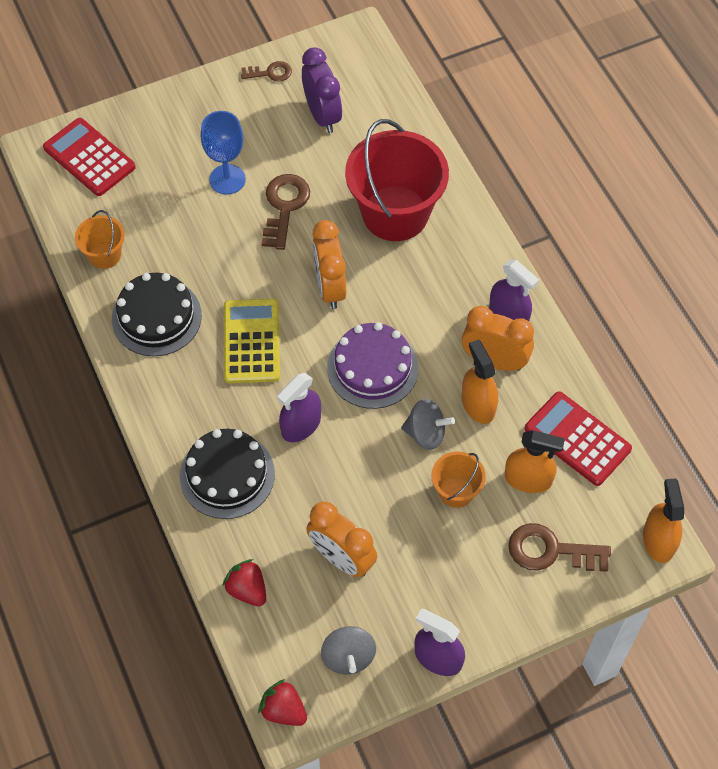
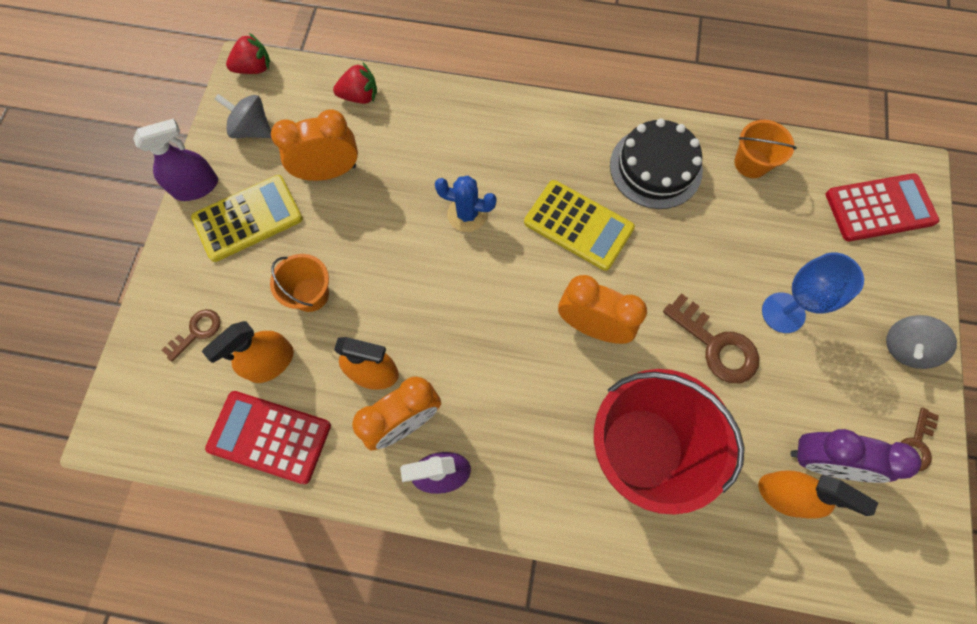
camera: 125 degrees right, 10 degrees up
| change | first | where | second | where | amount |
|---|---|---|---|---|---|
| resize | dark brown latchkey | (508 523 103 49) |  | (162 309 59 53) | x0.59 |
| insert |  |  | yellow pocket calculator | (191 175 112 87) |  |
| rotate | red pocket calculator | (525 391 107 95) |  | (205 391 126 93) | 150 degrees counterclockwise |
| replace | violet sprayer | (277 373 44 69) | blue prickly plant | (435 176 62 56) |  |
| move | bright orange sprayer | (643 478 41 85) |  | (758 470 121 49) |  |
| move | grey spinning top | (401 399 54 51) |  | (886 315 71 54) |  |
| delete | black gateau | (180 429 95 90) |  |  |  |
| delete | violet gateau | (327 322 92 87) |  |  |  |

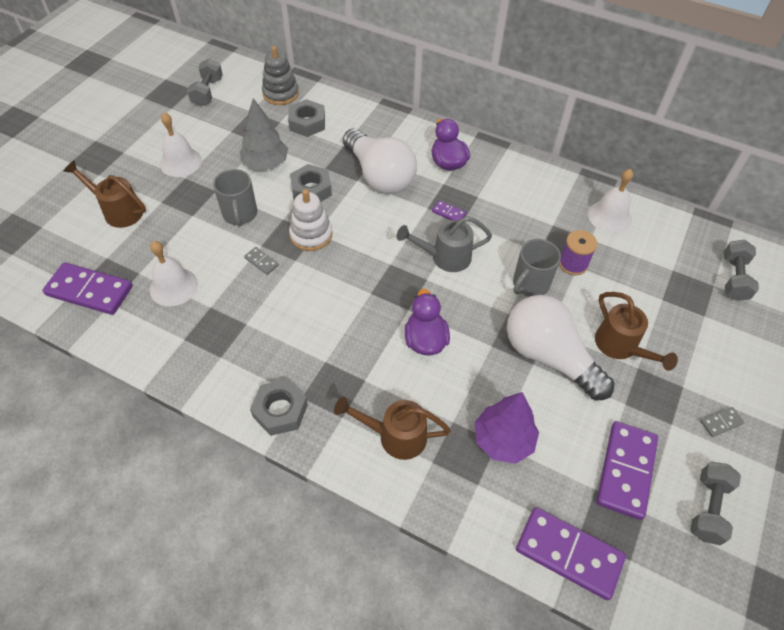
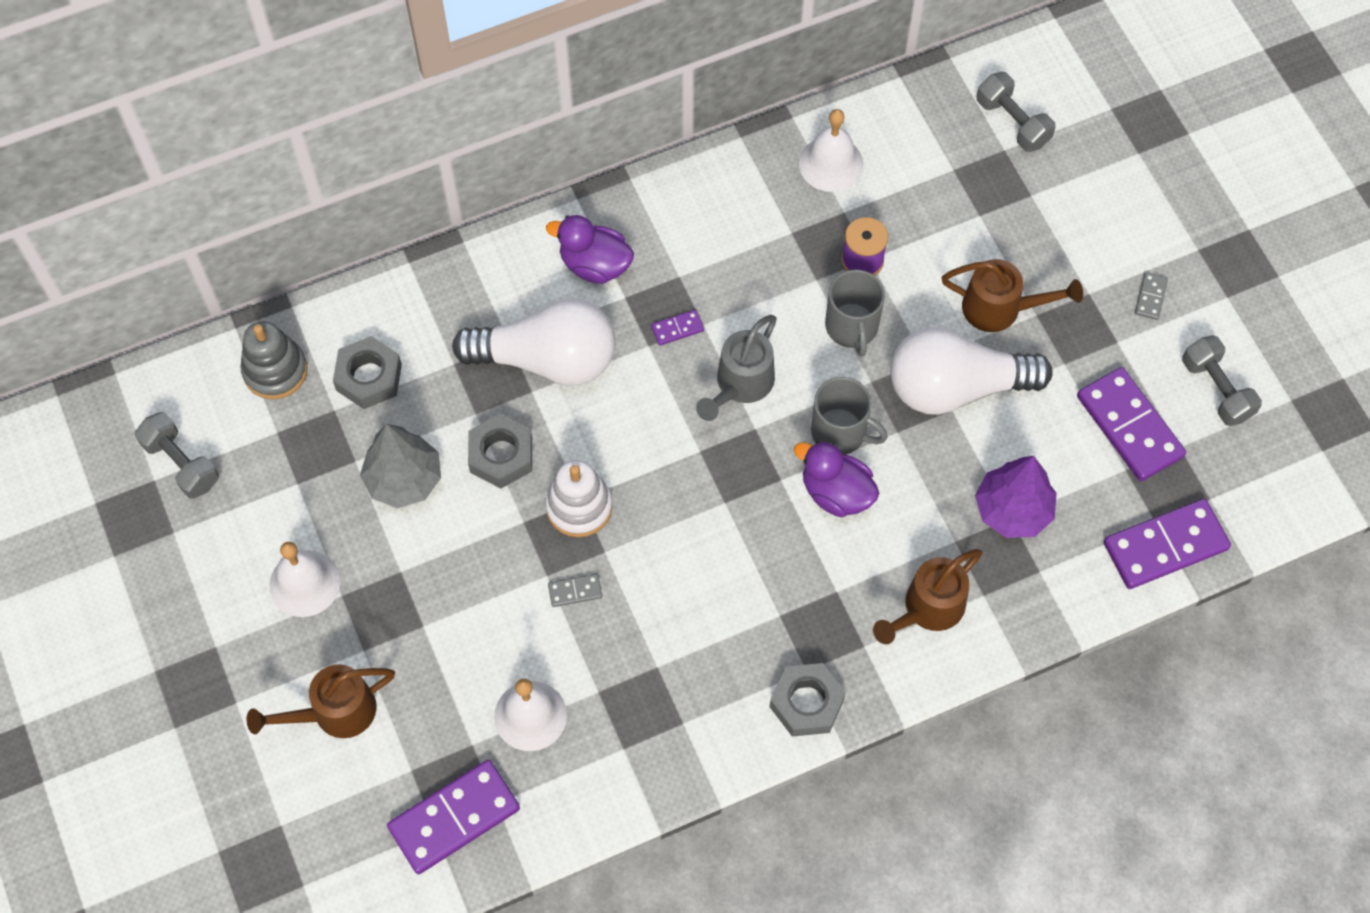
camera: 50 degrees left, 10 degrees up
| change | first | where | second | where | amount |
|---|---|---|---|---|---|
| move | grey tea mug | (213 169 44 57) |  | (811 377 77 78) |  |

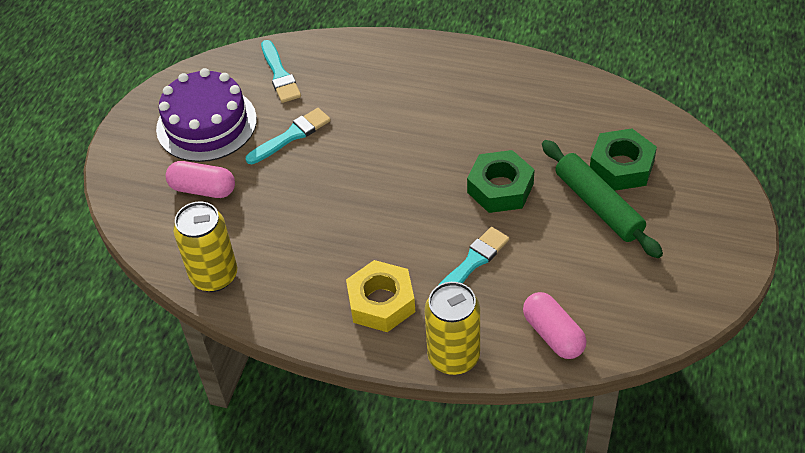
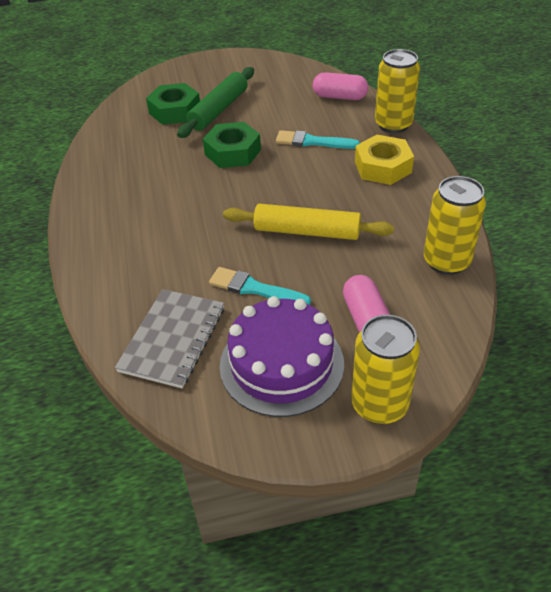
camera: 120 degrees left, 5 degrees down
| change | first | where | second | where | amount |
|---|---|---|---|---|---|
| replace | aqua paint brush | (261 40 40 63) | grey notepad | (115 289 109 99) |  |
| insert |  |  | yellow pastry roller | (223 204 171 36) |  |
| rotate | rose-pink capsule | (523 292 64 67) |  | (313 72 55 28) | 75 degrees clockwise |
| insert |  |  | yellow can | (351 315 69 109) |  |

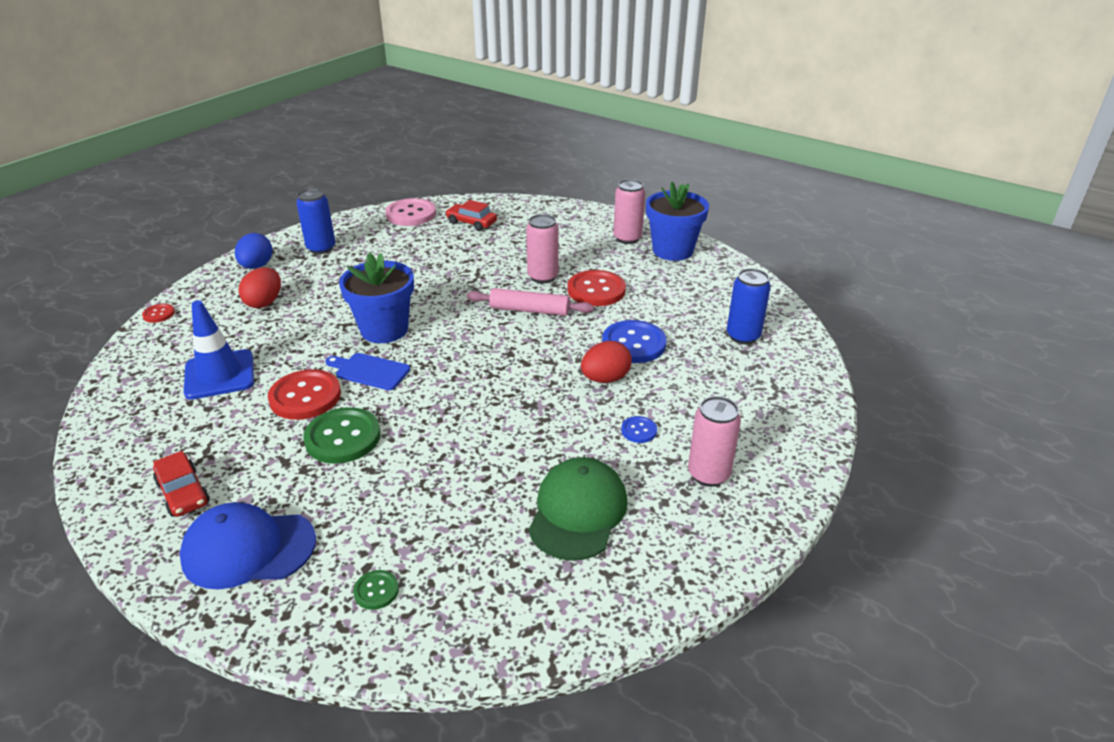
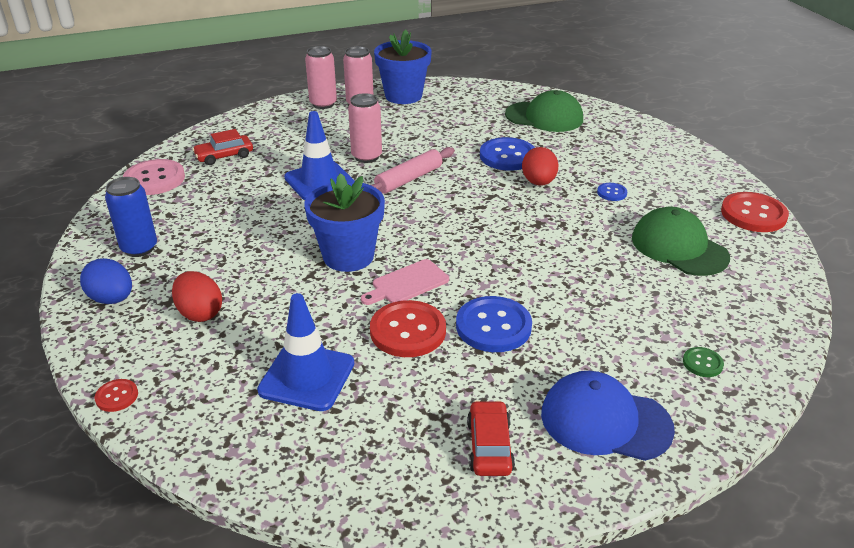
camera: 55 degrees left, 0 degrees up
| change | first | where | second | where | amount |
|---|---|---|---|---|---|
| insert |  |  | blue safety cone | (284 111 71 89) |  |
| move | rose-pink can | (688 396 53 91) |  | (305 46 32 63) |  |
| recolor | blue bread board | (326 353 84 37) | rose-pink bread board | (361 259 88 46) |  |
| recolor | emerald sewing button | (303 407 77 57) | blue sewing button | (456 296 76 56) |  |
| rotate | red toy car | (153 451 56 66) |  | (467 400 48 76) | 90 degrees counterclockwise |
| replace | blue can | (727 268 44 76) | emerald cap | (505 90 78 42) |  |
| rotate | blue cap | (180 502 136 88) |  | (541 371 134 90) | 75 degrees clockwise |
| move | red sewing button | (568 270 58 36) |  | (721 192 68 40) |  |

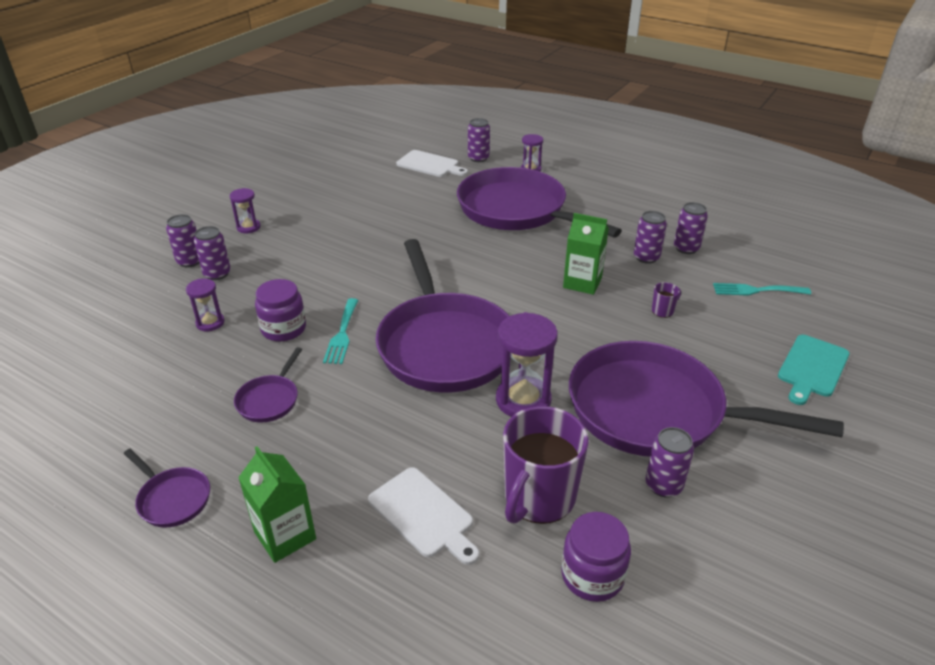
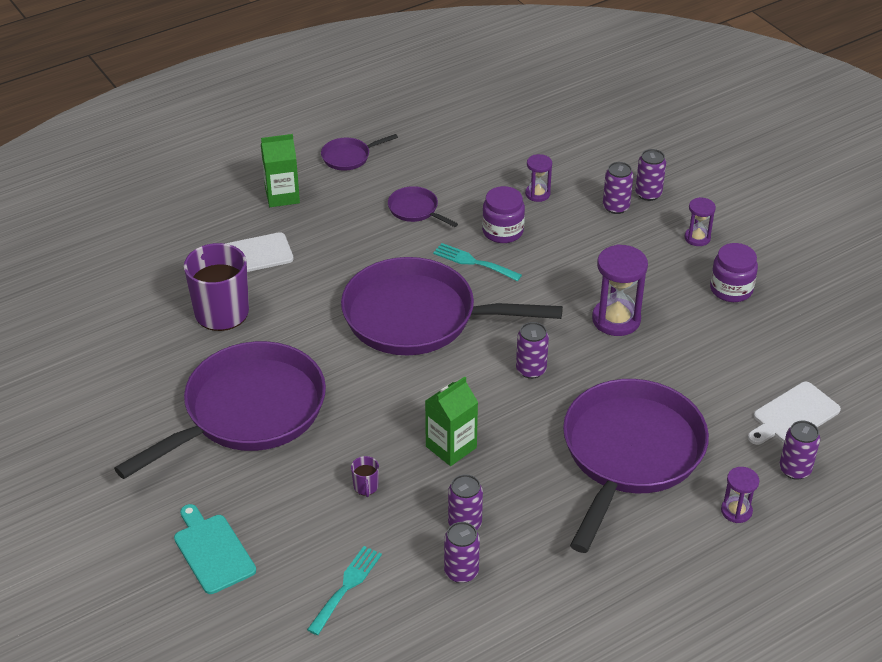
camera: 115 degrees right, 5 degrees up
| change | first | where | second | where | amount |
|---|---|---|---|---|---|
| move | violet can | (645 427 49 70) |  | (516 322 33 57) |  |
| rotate | violet frying pan | (457 167 165 70) |  | (563 379 146 174) | 45 degrees counterclockwise |
| move | violet sandglass | (496 312 62 105) |  | (592 244 56 92) |  |
| move | violet preserve jar | (561 512 70 90) |  | (710 243 48 59) |  |

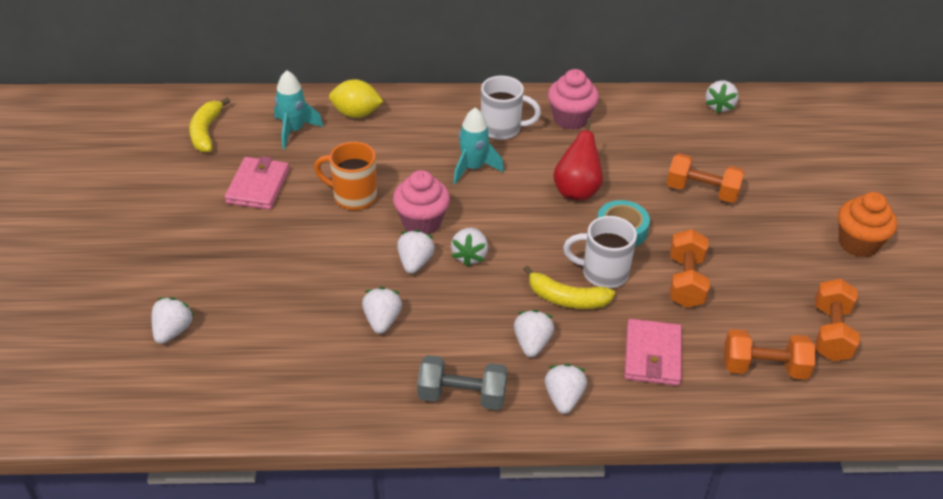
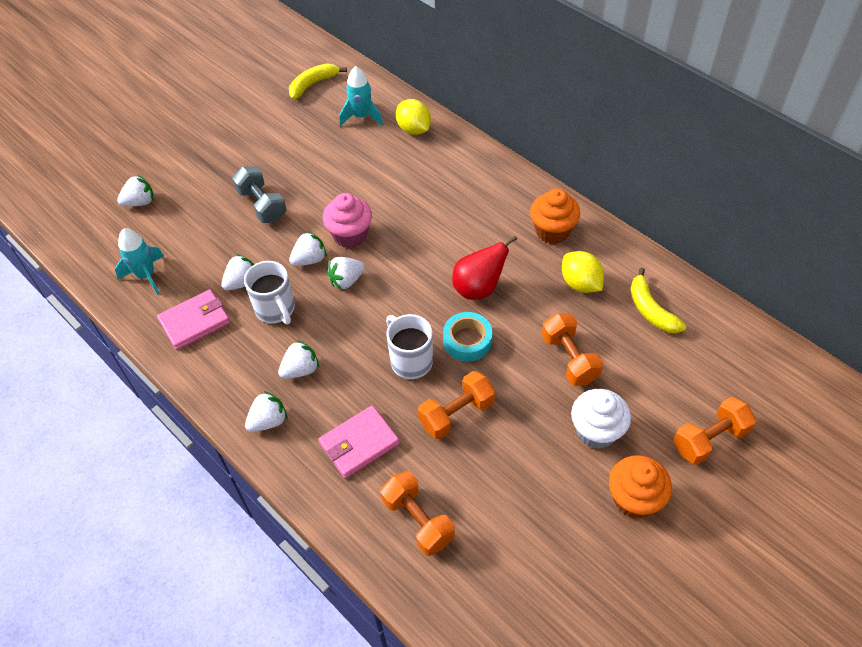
camera: 50 degrees right, 10 degrees up
| change | first | where | second | where | amount |
|---|---|---|---|---|---|
| move | aqua spaceship | (453 107 51 77) |  | (115 229 49 66) |  |
| move | rose-pink card wallet | (225 156 64 54) |  | (157 289 73 61) |  |
| move | grey hand weight | (417 355 90 55) |  | (232 166 55 57) |  |
| move | pure white tea mug | (481 76 60 64) |  | (244 261 51 64) |  |
| recolor | rose-pink muffin | (548 69 51 61) | bright orange muffin | (530 189 50 55) |  |
| insert |  |  | yellow toy lemon | (562 251 42 42) |  |
| insert |  |  | pure white muffin | (571 389 60 60) |  |
| move | yellow toy banana | (524 265 91 44) |  | (630 268 56 65) |  |
| move | bright orange hand weight | (815 279 45 82) |  | (673 397 83 68) |  |
| delete | bright orange tea mug | (314 142 63 68) |  |  |  |
| delete | pure white berry | (706 80 33 33) |  |  |  |

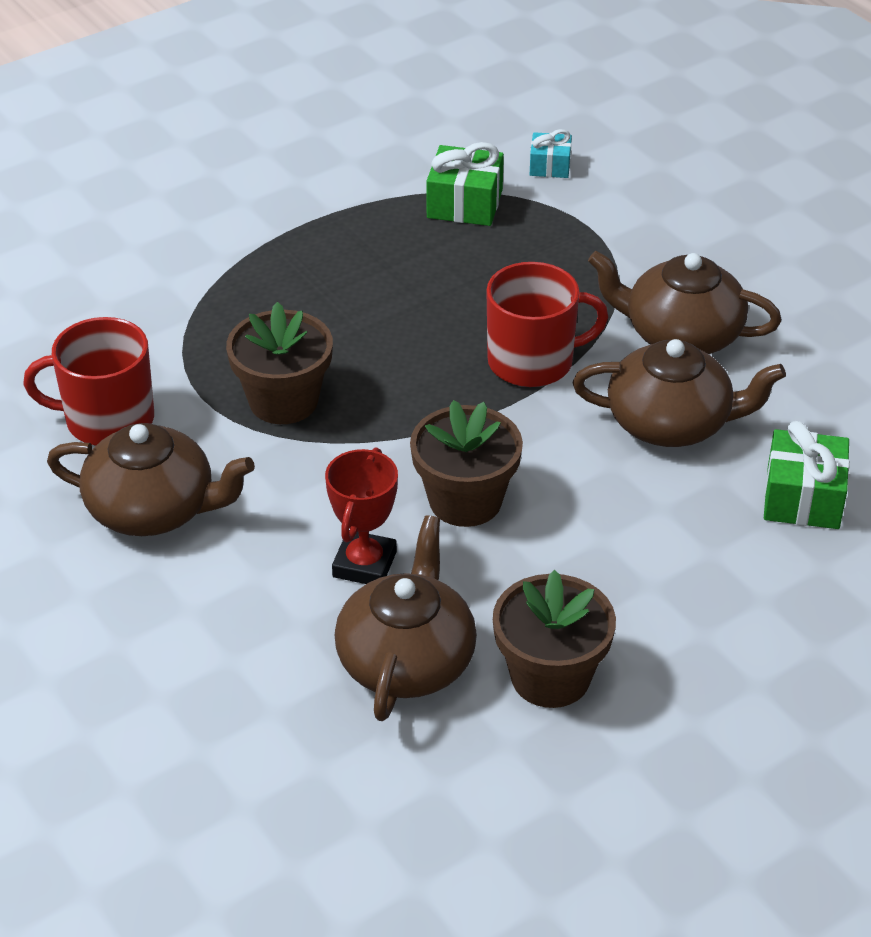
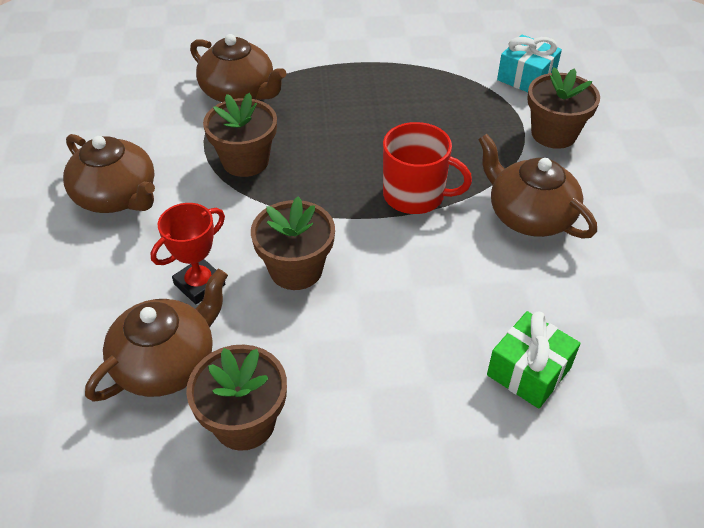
camera: 30 degrees right, 5 degrees up
| change | first | where | second | where | amount |
|---|---|---|---|---|---|
| move | dark brown teapot | (573 339 213 108) |  | (190 34 97 68) |  |
| resize | aqua gift | (530 129 42 49) |  | (497 35 65 57) | x1.65 |
| insert |  |  | dark brown plant pot | (527 67 73 82) |  |
| delete | red tea mug | (23 317 131 129) |  |  |  |
| delete | emerald gift | (427 142 77 84) |  |  |  |

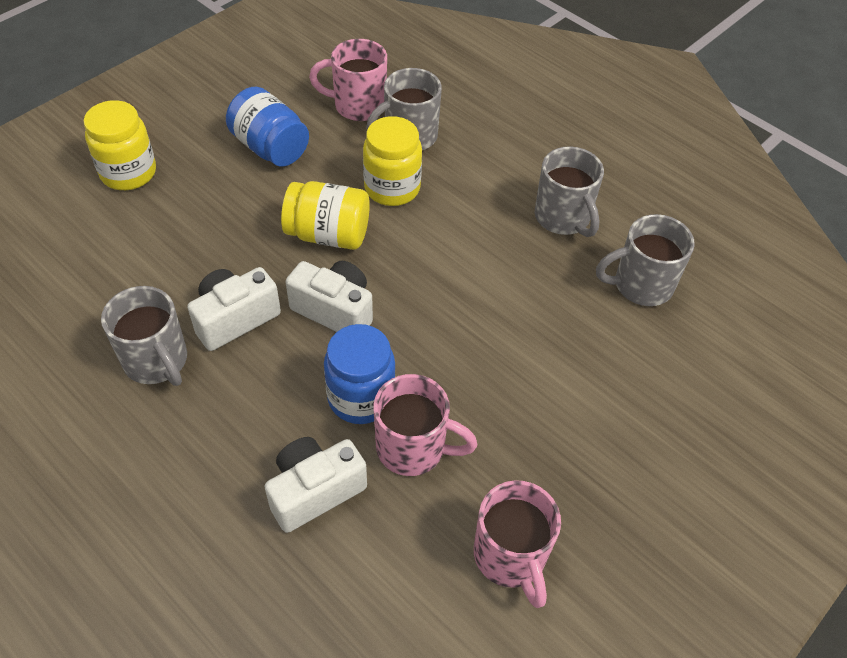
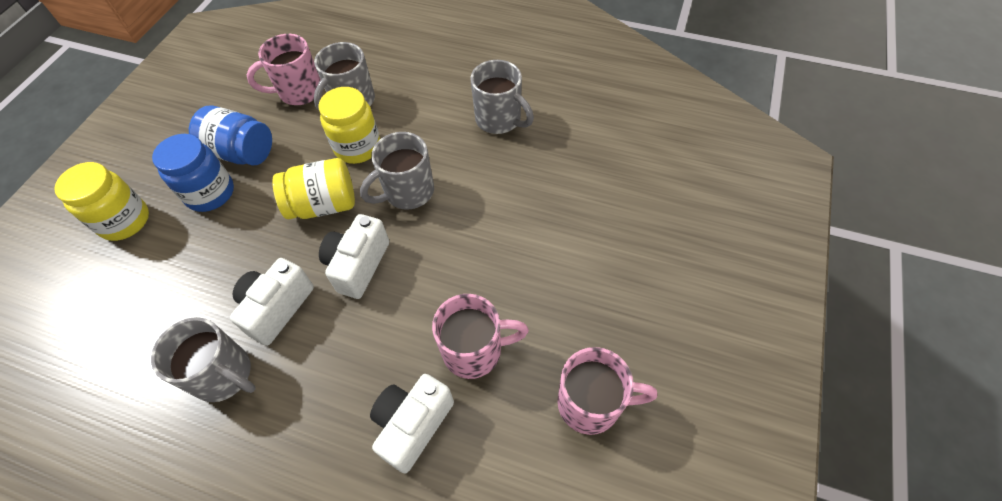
camera: 20 degrees left, 5 degrees up
| change | first | where | second | where | amount |
|---|---|---|---|---|---|
| move | blue preserve jar | (324 324 72 100) |  | (152 134 82 78) |  |
| rotate | pure white camera | (286 261 87 71) |  | (319 214 70 85) | 75 degrees counterclockwise |
| move | grey tea mug | (596 214 99 92) |  | (360 132 74 78) |  |
| rotate | rose-pink tea mug | (474 480 87 128) |  | (557 347 100 88) | 45 degrees counterclockwise |

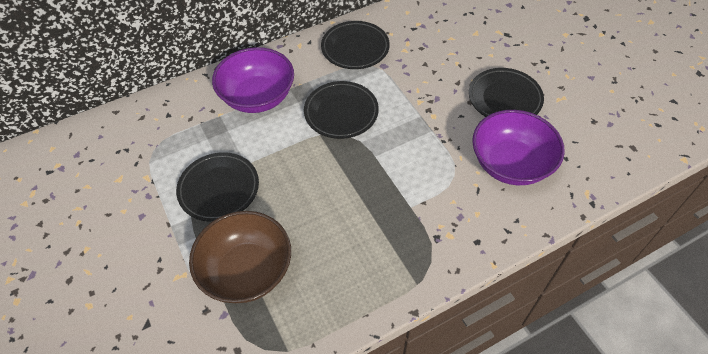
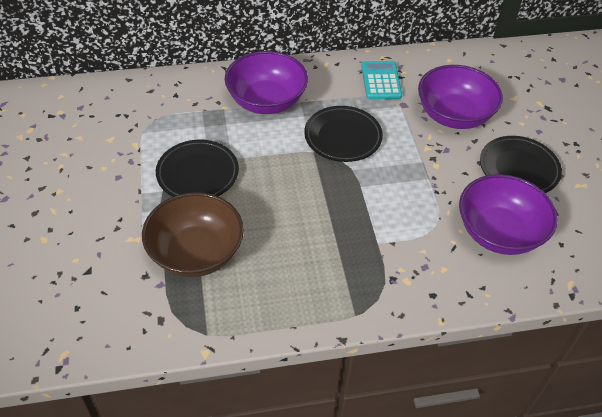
camera: 15 degrees right, 5 degrees down
| change | first | where | second | where | amount |
|---|---|---|---|---|---|
| replace | black plate | (321 21 69 48) | aqua pocket calculator | (361 61 41 38) |  |
| insert |  |  | violet deep dish | (418 65 85 64) |  |

